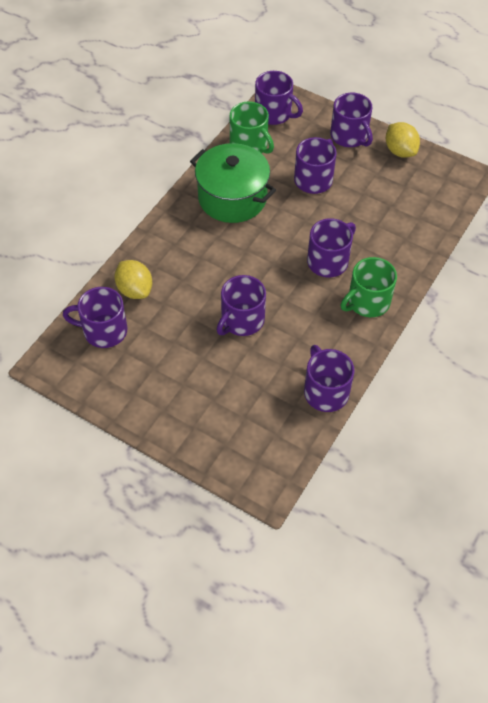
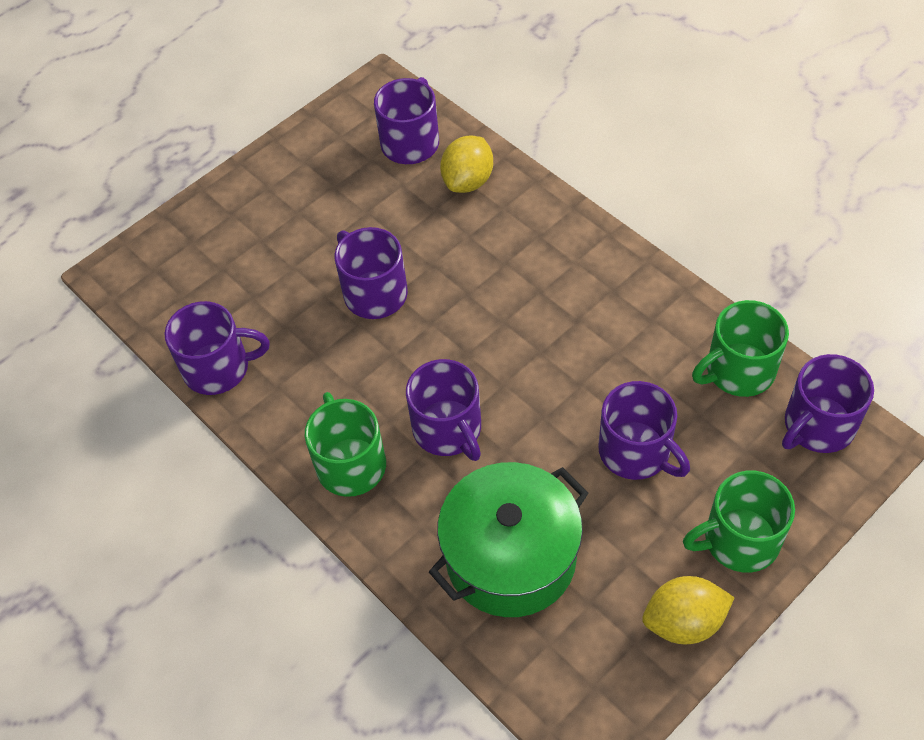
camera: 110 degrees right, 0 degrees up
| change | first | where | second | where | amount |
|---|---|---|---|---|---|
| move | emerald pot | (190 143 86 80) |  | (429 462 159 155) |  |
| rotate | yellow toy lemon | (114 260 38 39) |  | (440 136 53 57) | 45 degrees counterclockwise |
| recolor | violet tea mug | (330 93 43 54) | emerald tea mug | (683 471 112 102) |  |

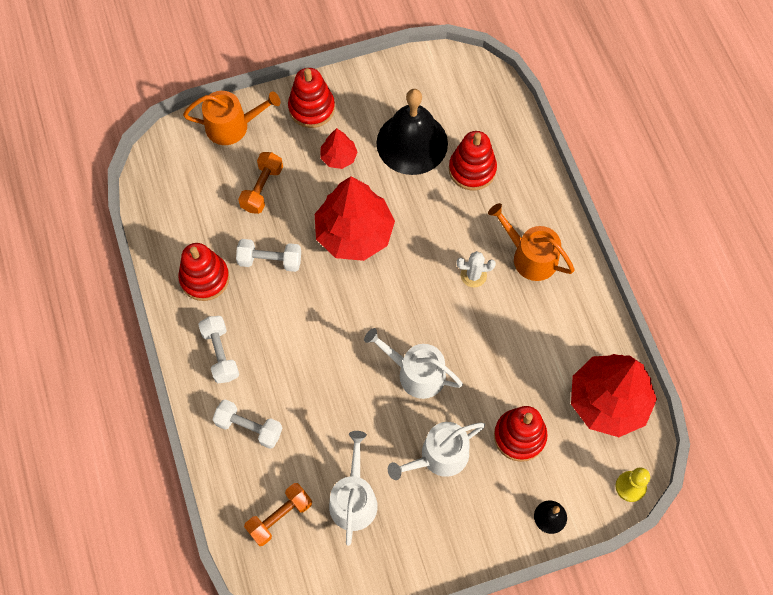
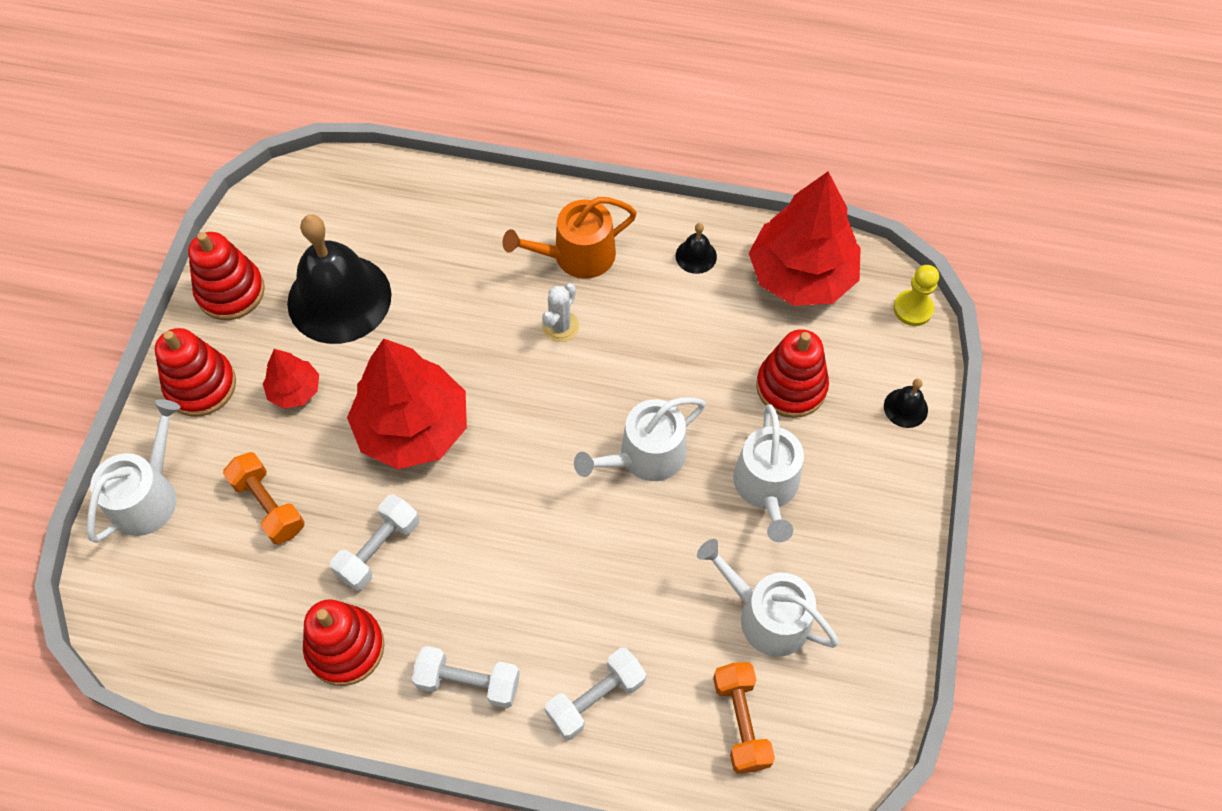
camera: 60 degrees left, 5 degrees down
| change | first | where | second | where | amount |
|---|---|---|---|---|---|
| recolor | bright orange watering pot | (183 91 98 54) | pure white watering pot | (87 399 94 144) |  |
| move | red stacking rings | (449 131 48 59) |  | (188 232 77 88) |  |
| insert |  |  | black hand bell | (676 223 41 51) |  |

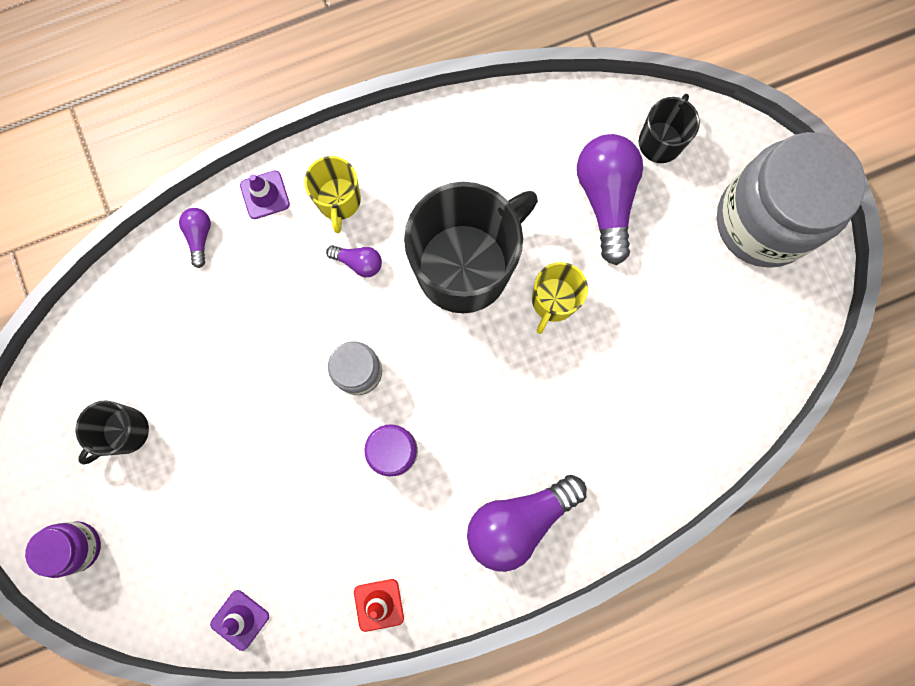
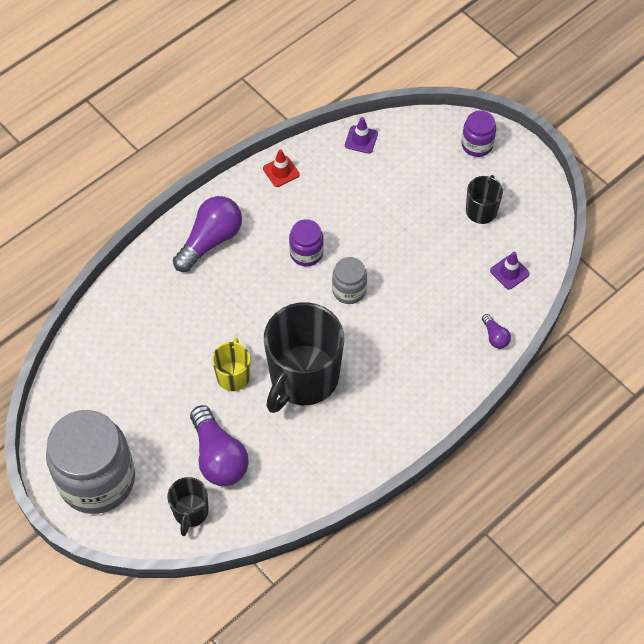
camera: 160 degrees right, 20 degrees down
| change | first | where | second | where | amount |
|---|---|---|---|---|---|
| move | violet safety cone | (240 170 50 49) |  | (490 252 40 38) |  |
| delete | yellow tea mug | (304 156 57 77) |  |  |  |
| delete | violet bulb | (326 245 56 32) |  |  |  |

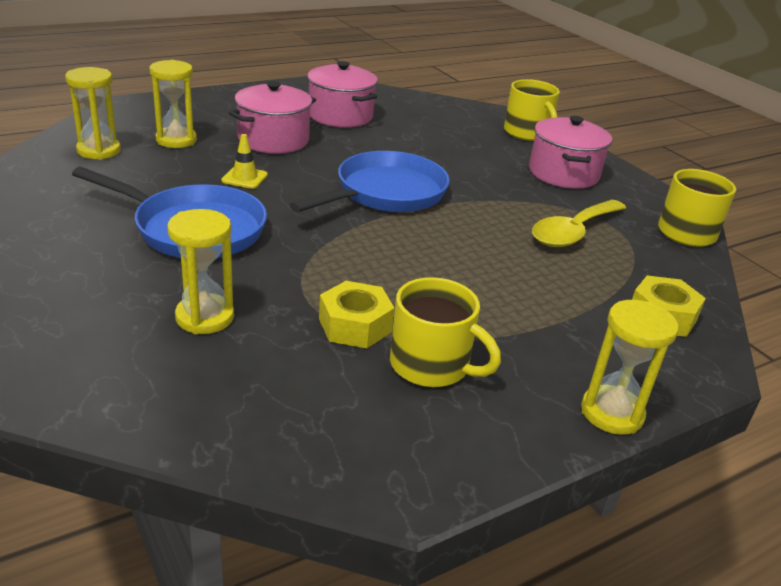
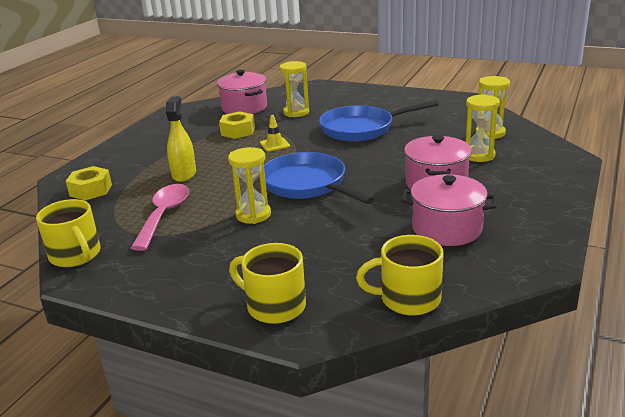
camera: 150 degrees right, 5 degrees down
| change | first | where | second | where | amount |
|---|---|---|---|---|---|
| recolor | yellow teaspoon | (532 200 94 47) | rose-pink teaspoon | (131 184 58 67) |  |
| insert |  |  | yellow sprayer | (166 96 30 86) |  |
| move | rose-pink pot | (529 116 83 73) |  | (217 70 50 44) |  |
| move | yellow sandglass | (581 300 98 135) |  | (228 147 43 77) |  |
| move | yellow safety cone | (221 134 47 55) |  | (260 115 30 37) |  |
| rotate | blue frying pan | (290 151 160 61) |  | (264 152 111 52) | 135 degrees clockwise |
| move | yellow tea mug | (390 277 111 110) |  | (356 235 88 81) |  |

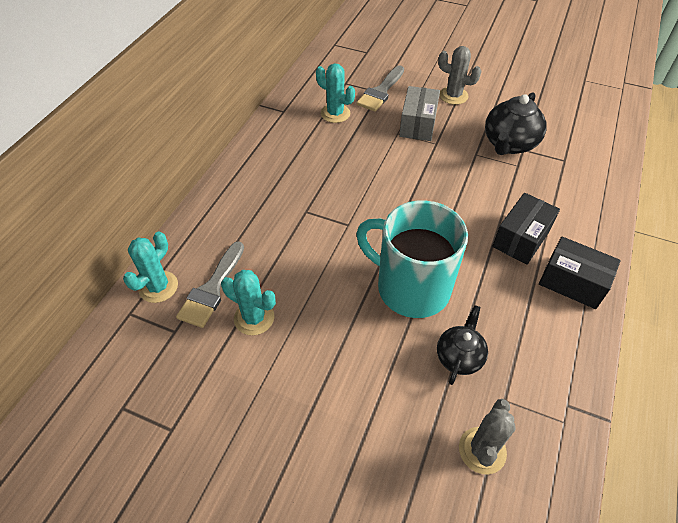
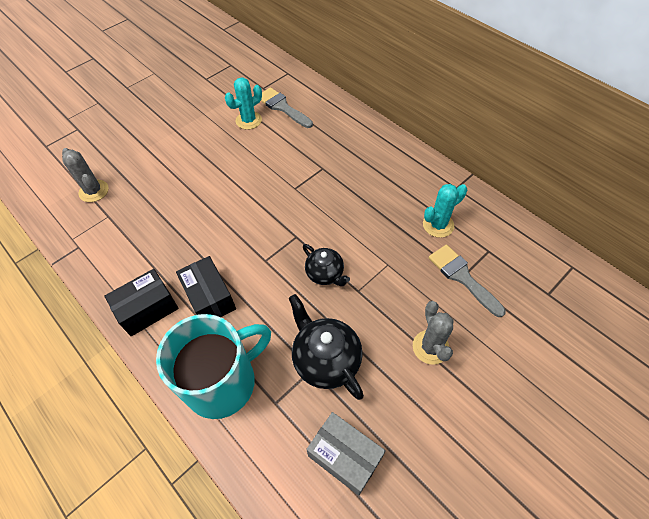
camera: 115 degrees right, 5 degrees up
| change | first | where | second | where | amount |
|---|---|---|---|---|---|
| move | aqua tea mug | (356 200 112 118) |  | (156 314 115 105) |  |
| move | black teapot | (437 305 51 80) |  | (303 244 47 42) |  |
| move | grey parcel | (399 86 41 55) |  | (306 412 80 84) |  |
| rotate | grey prickly plant | (438 46 43 59) |  | (413 301 40 64) | 60 degrees counterclockwise |
| delete | aqua prickly plant | (123 232 55 71) |  |  |  |

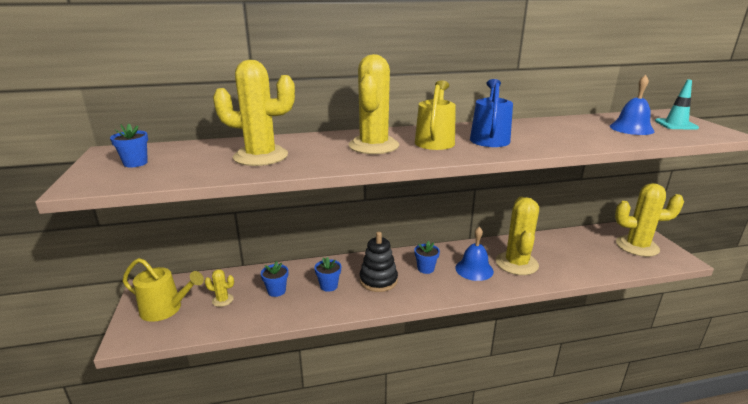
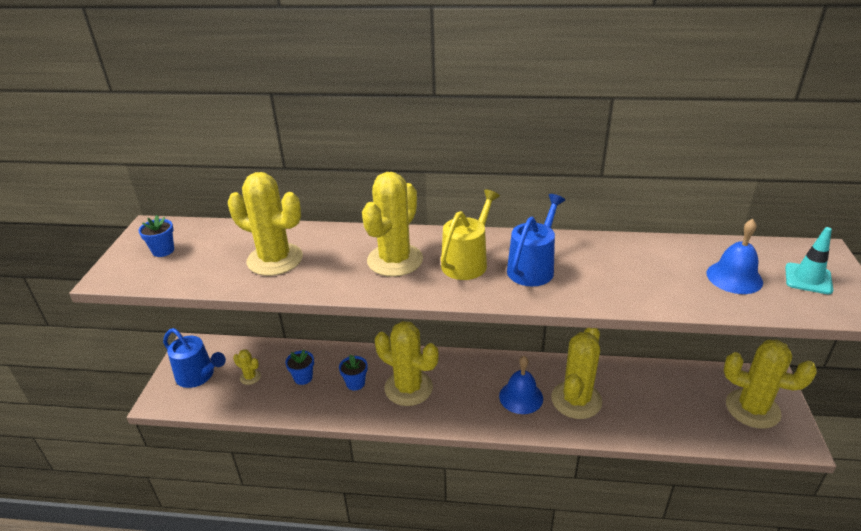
camera: 20 degrees right, 10 degrees up
| change | first | where | second | where | amount |
|---|---|---|---|---|---|
| recolor | yellow watering pot | (123 258 81 64) | blue watering pot | (163 328 63 60) |  |
| replace | black stacking rings | (360 232 38 60) | yellow prickly plant | (375 321 63 85) |  |
| delete | blue plant pot | (414 241 26 33) |  |  |  |

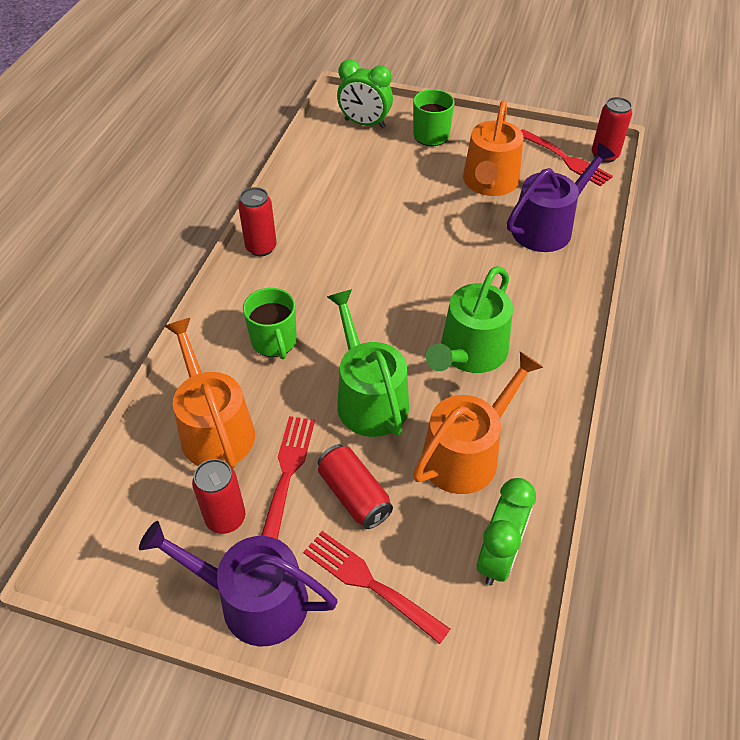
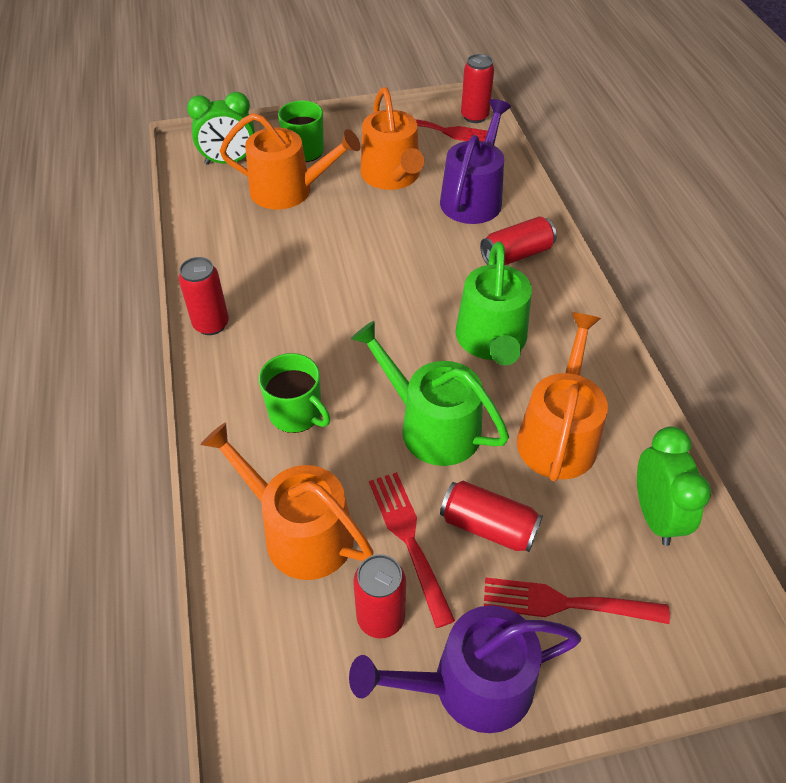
camera: 30 degrees left, 0 degrees up
| change | first | where | second | where | amount |
|---|---|---|---|---|---|
| insert |  |  | bright orange watering pot | (220 113 141 97) |  |
| insert |  |  | red can | (480 216 77 49) |  |

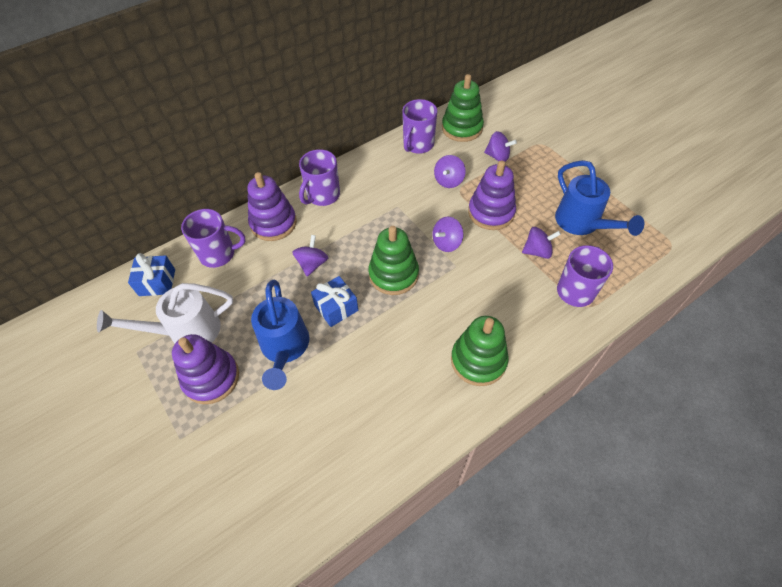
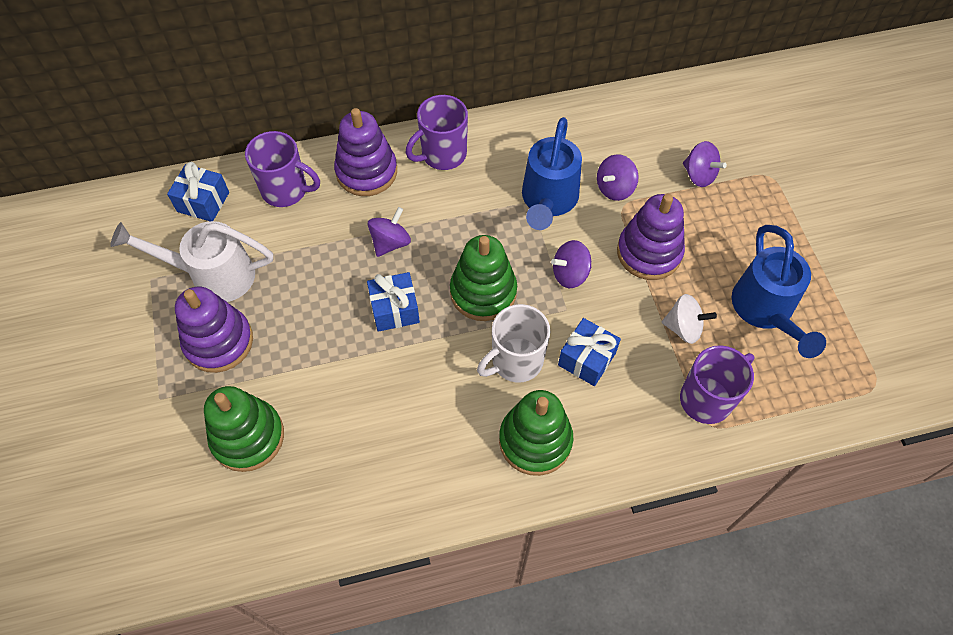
camera: 20 degrees right, 5 degrees up
| change | first | where | second | where | amount |
|---|---|---|---|---|---|
| move | emerald stacking rings | (442 74 42 68) |  | (204 386 80 86) |  |
| insert |  |  | pure white tea mug | (477 304 73 79) |  |
| move | blue watering pot | (251 280 58 110) |  | (522 117 60 113) |  |
| insert |  |  | blue gift | (558 318 63 68) |  |
| recolor | violet spinning top | (522 227 39 32) | pure white spinning top | (662 294 55 50) |  |
| delete | violet tea mug | (402 99 35 55) |  |  |  |

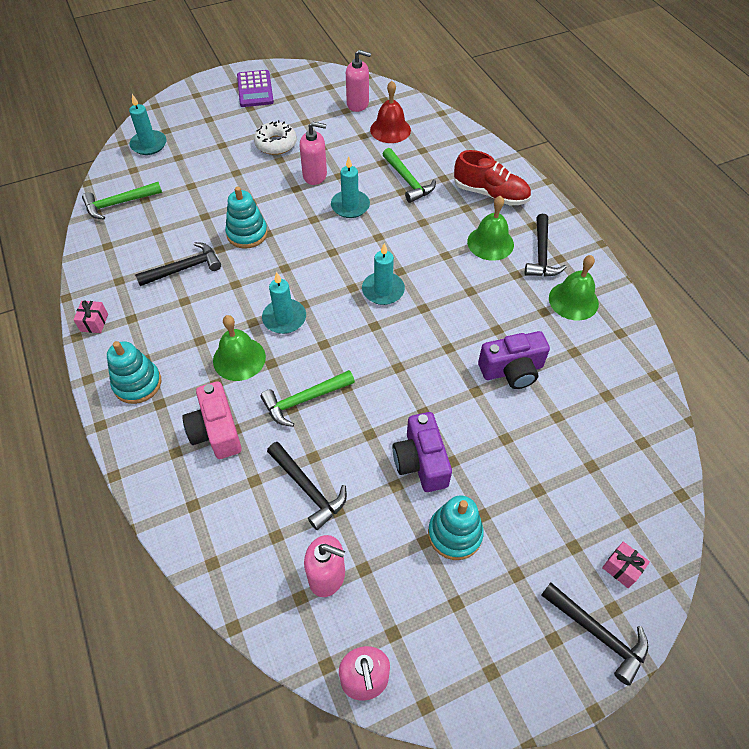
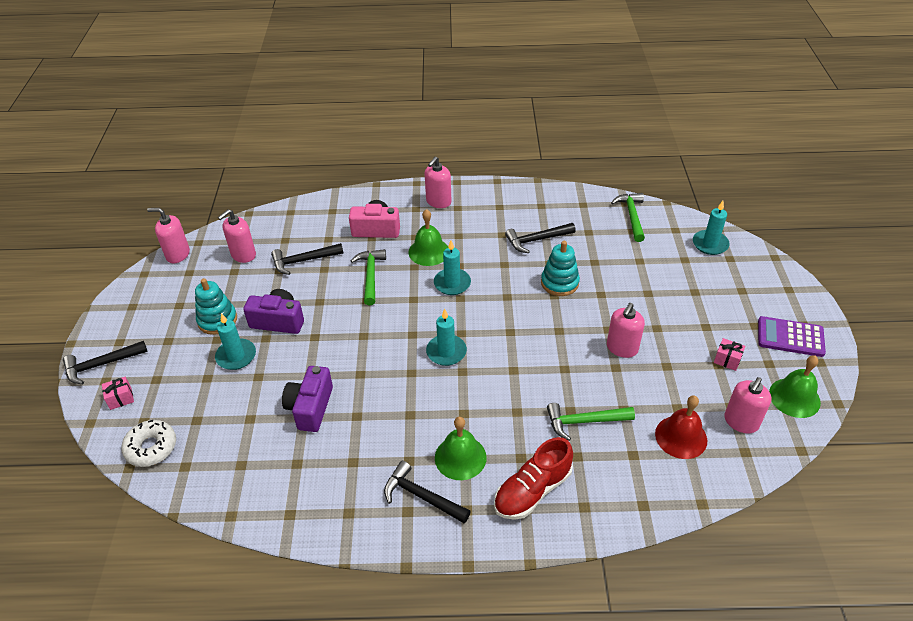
camera: 115 degrees right, 10 degrees down
| change | first | where | second | where | amount |
|---|---|---|---|---|---|
| move | pure white doughnut | (254 120 43 35) |  | (121 420 55 47) |  |
| move | aqua candle | (331 156 39 62) |  | (215 313 41 57) |  |
| replace | aqua stacking rings | (107 341 54 63) | rose-pink pump bottle | (424 156 28 52) |  |
| rotate | black hammer | (135 242 86 44) |  | (505 223 71 30) | 75 degrees clockwise |
| move | rose-pink gift | (73 301 35 32) |  | (714 338 32 33) |  |
| move | emerald hand bell | (549 255 50 65) |  | (769 355 52 63) |  |

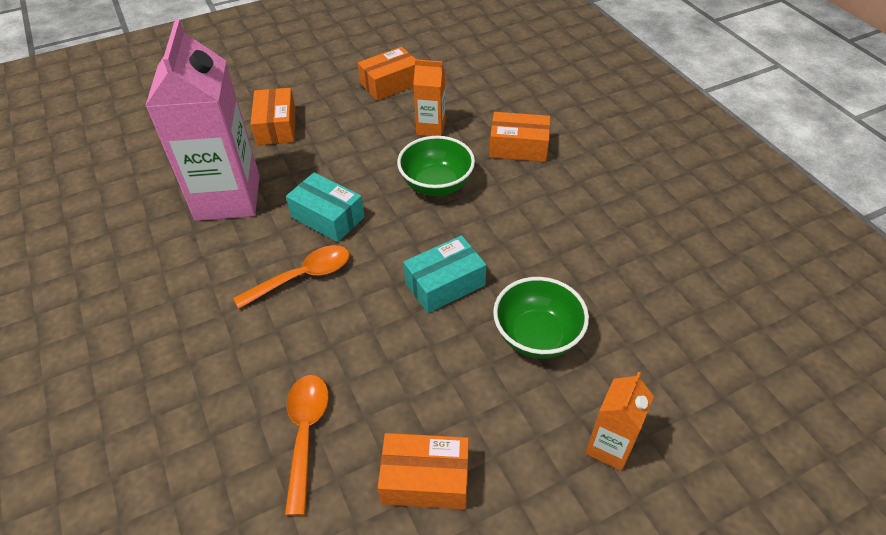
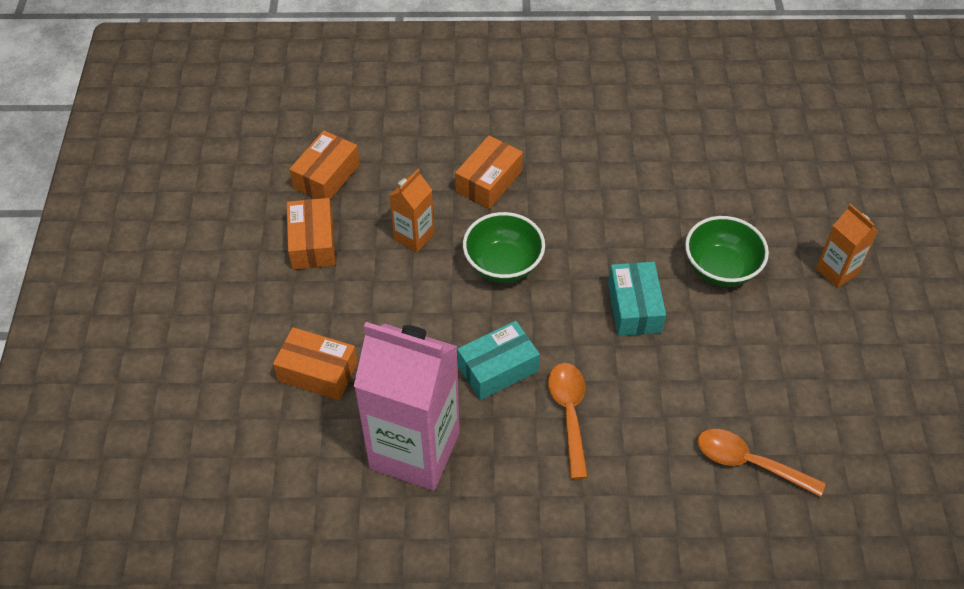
camera: 65 degrees left, 5 degrees up
| change | first | where | second | where | amount |
|---|---|---|---|---|---|
| move | bright orange parcel | (378 433 91 76) |  | (289 130 71 70) |  |

